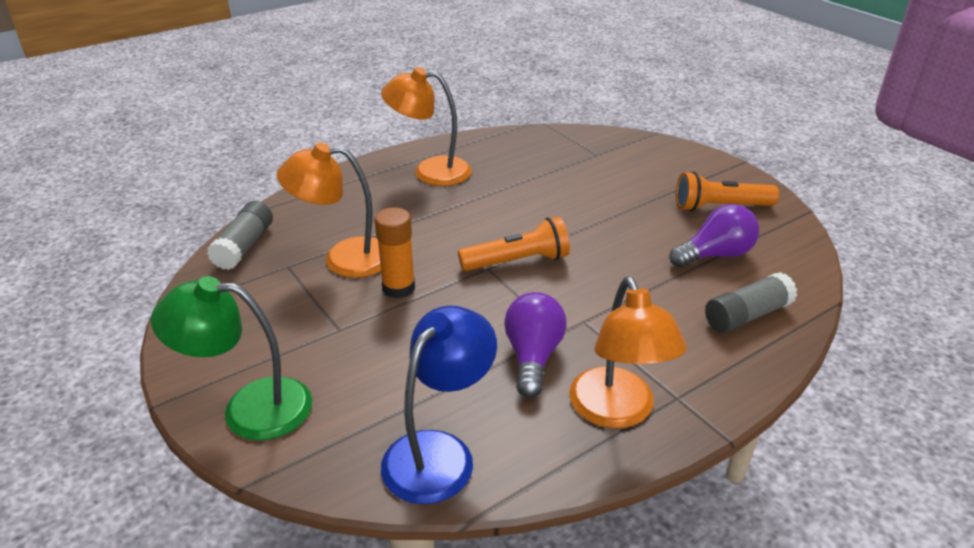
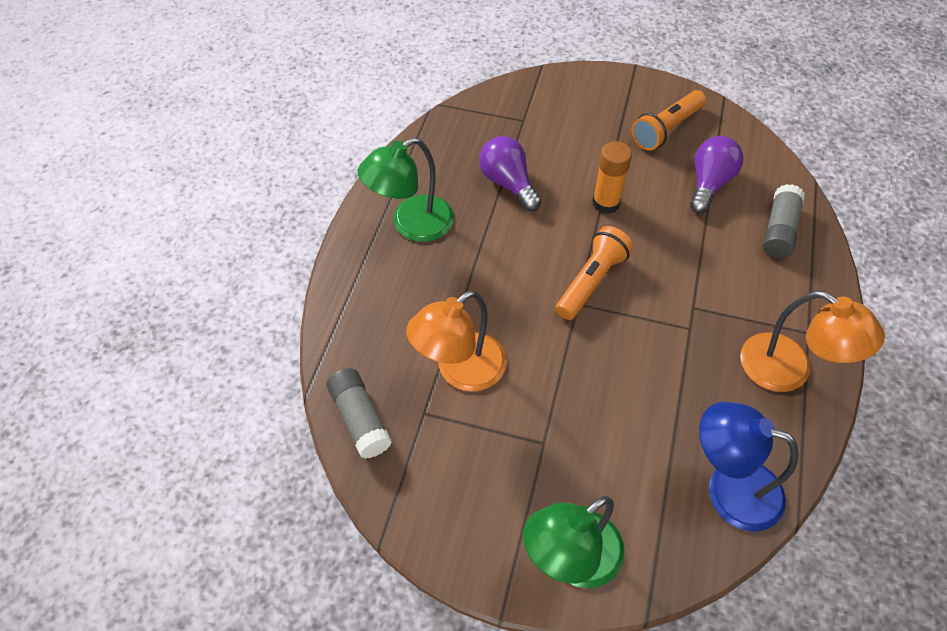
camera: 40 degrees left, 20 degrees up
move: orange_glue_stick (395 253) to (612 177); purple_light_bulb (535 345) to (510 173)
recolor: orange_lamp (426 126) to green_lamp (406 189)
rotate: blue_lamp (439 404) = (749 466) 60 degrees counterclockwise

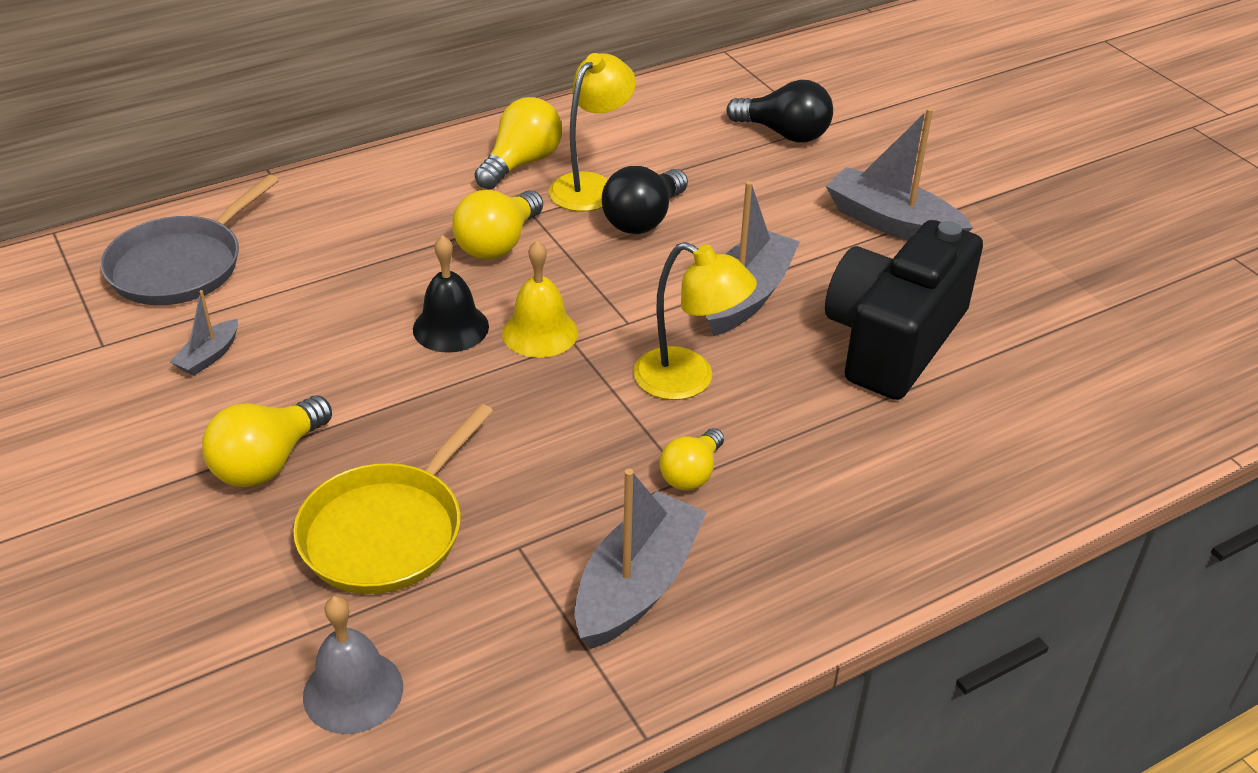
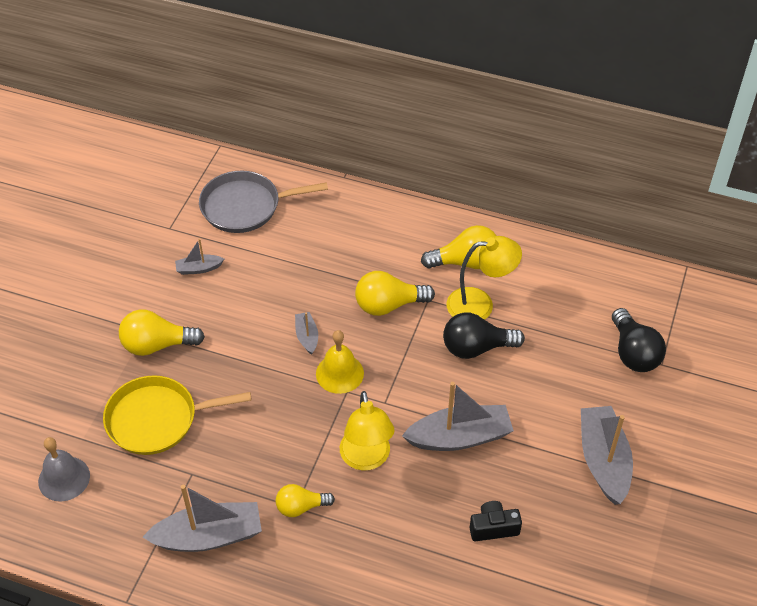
camera: 50 degrees right, 10 degrees up
replace: black_bell (451 294) to grey_boat (306 333)
resize: black_camera (904 310) = (496 521) x0.40

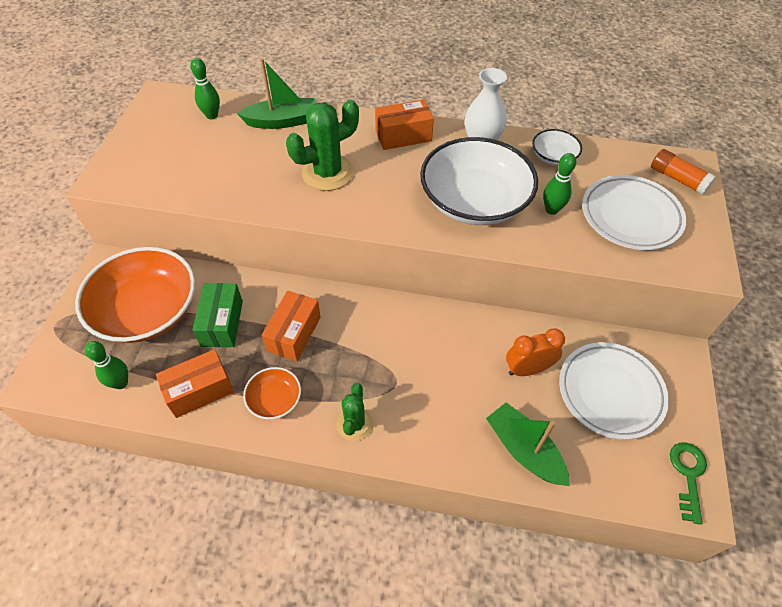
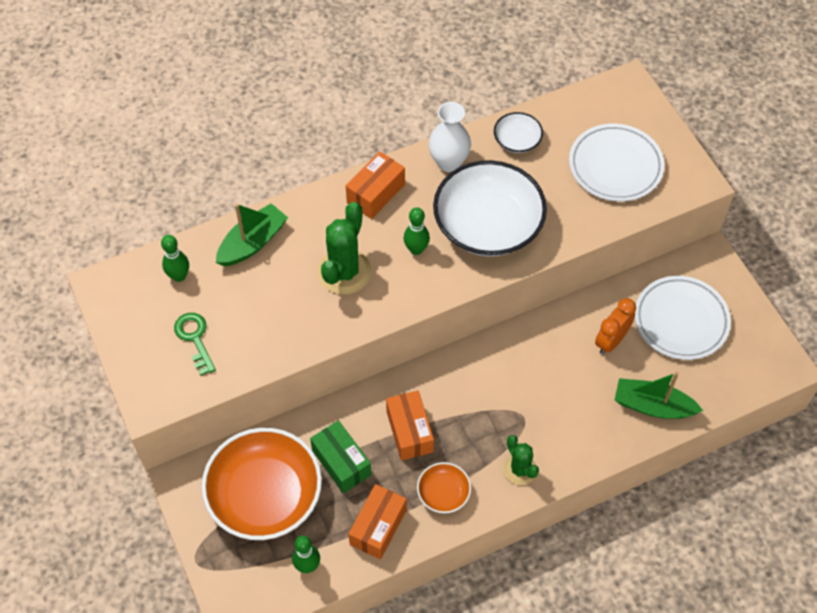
camera: 35 degrees left, 5 degrees up
delete: orange_glue_stick (683 172)
move: green_bowling_pin (559 184) to (417 231); green_key (688 483) to (195 344)

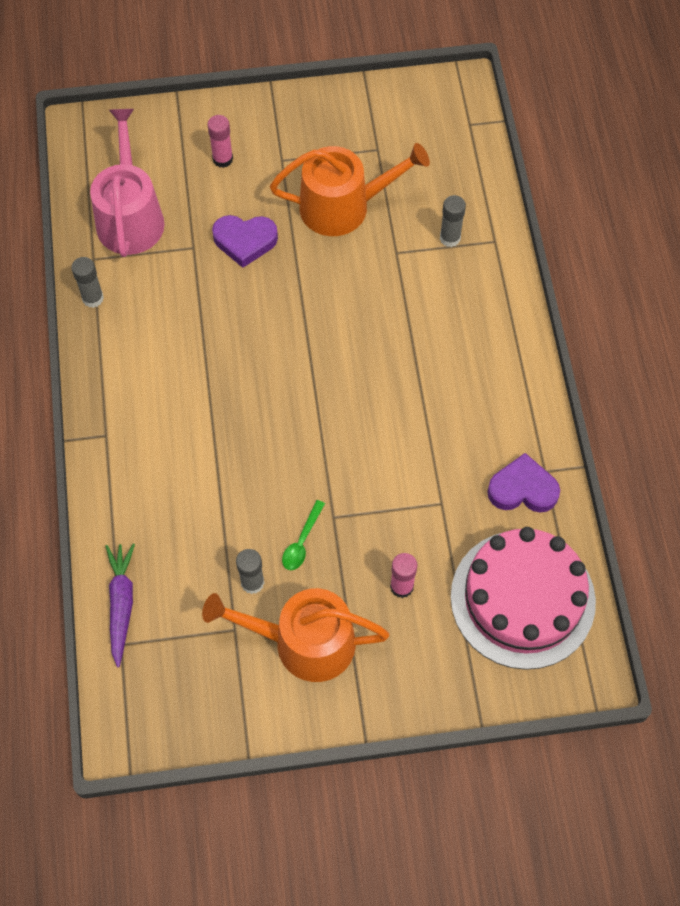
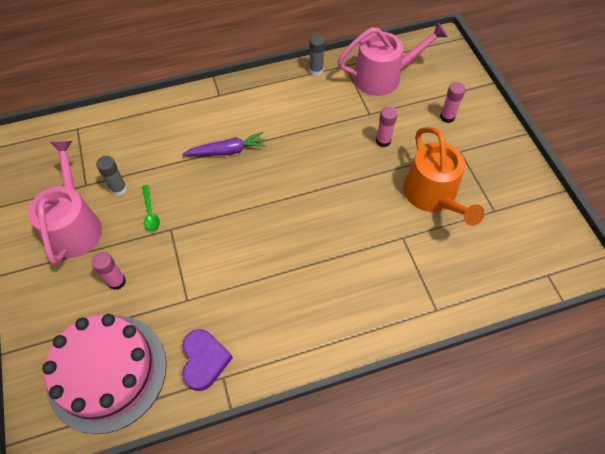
camera: 80 degrees right, 5 degrees down
delete: grey_glue_stick (453 221)
move: purple_carrot (120 605) to (224 144)
replace: purple_heart (245 241) to pink_glue_stick (386 126)
recolor: orange_watering_can (295 635) to pink_watering_can (65 203)
rotate: green_spoon (303 535) = (151 208) 120 degrees counterclockwise

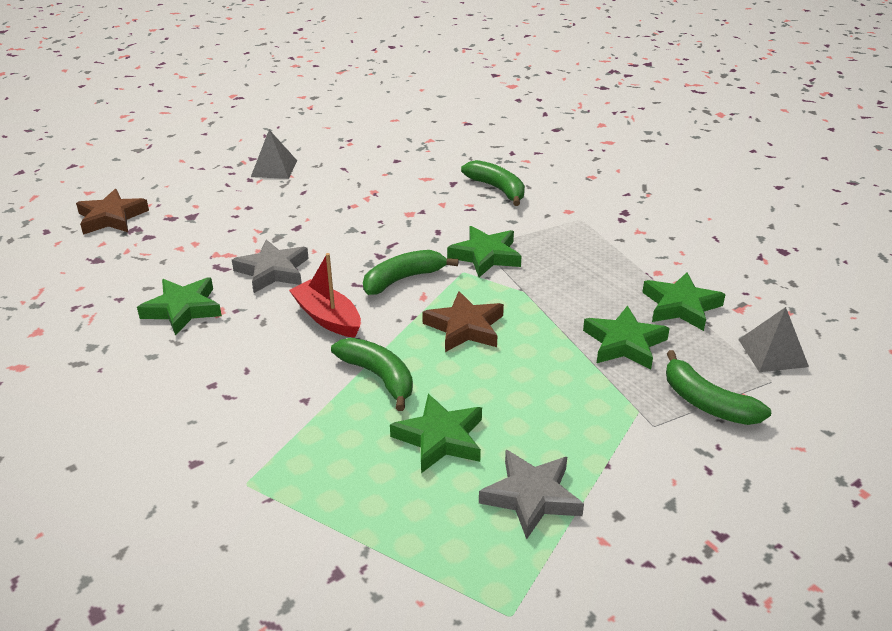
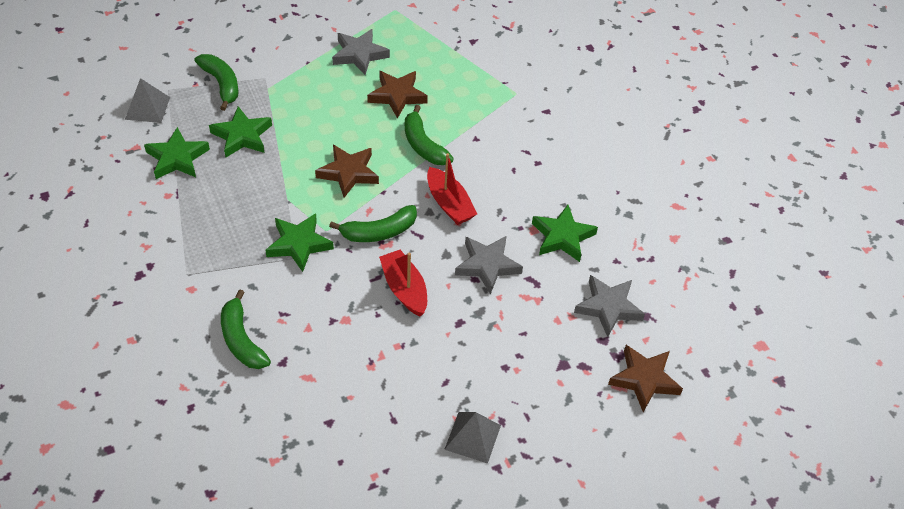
camera: 170 degrees left, 15 degrees up
insert: red_boat (403 283); grey_star (609 306)
recolor: green_star (436 433) to brown_star (397 94)

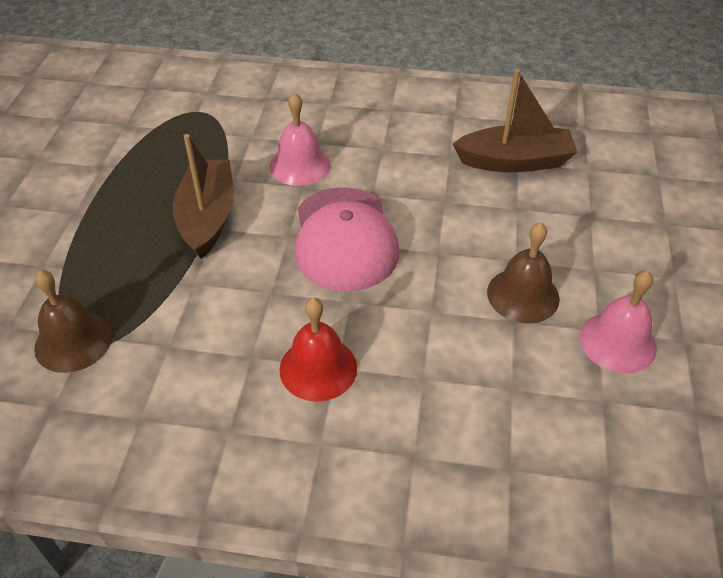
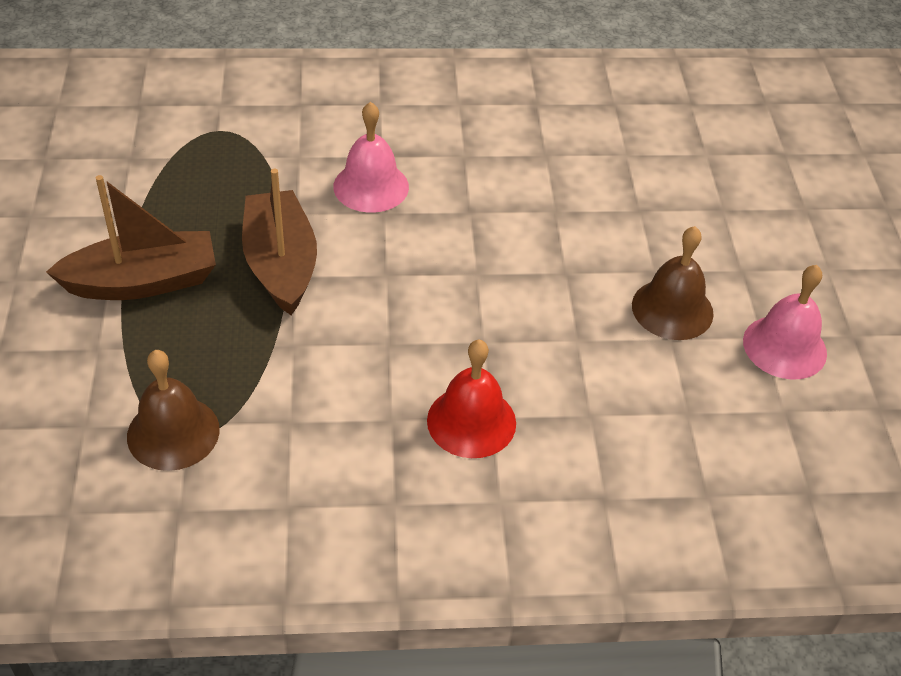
camera: 15 degrees left, 0 degrees up
delete: pink_cap (347 239)
move: brown_boat (515 121) to (131 237)

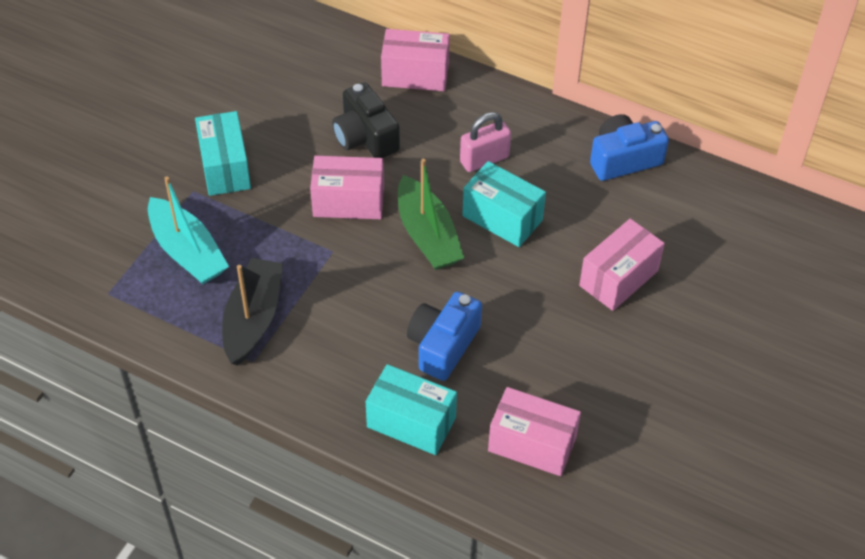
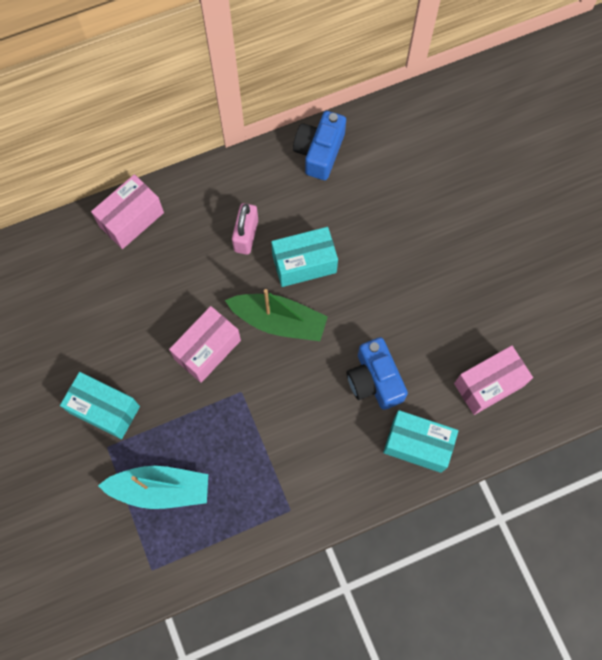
camera: 50 degrees left, 20 degrees up
delete: black_boat (252 311); black_camera (366 120); pink_box (622 265)
rotate: turquoise_box (411 409) = (421 441) 45 degrees clockwise

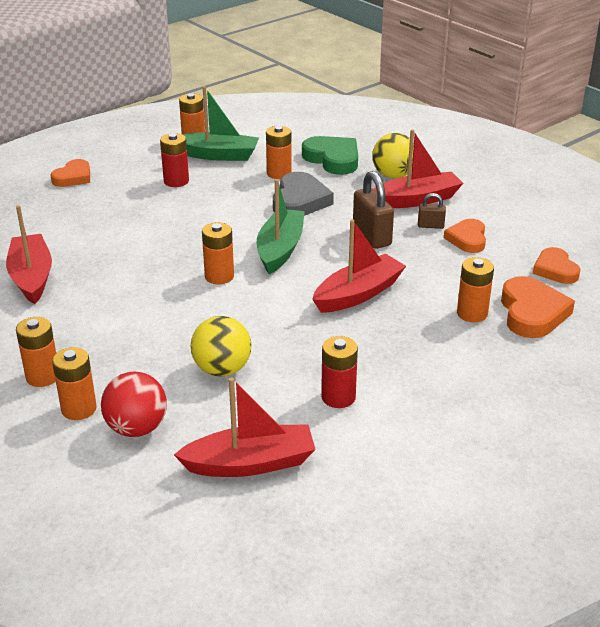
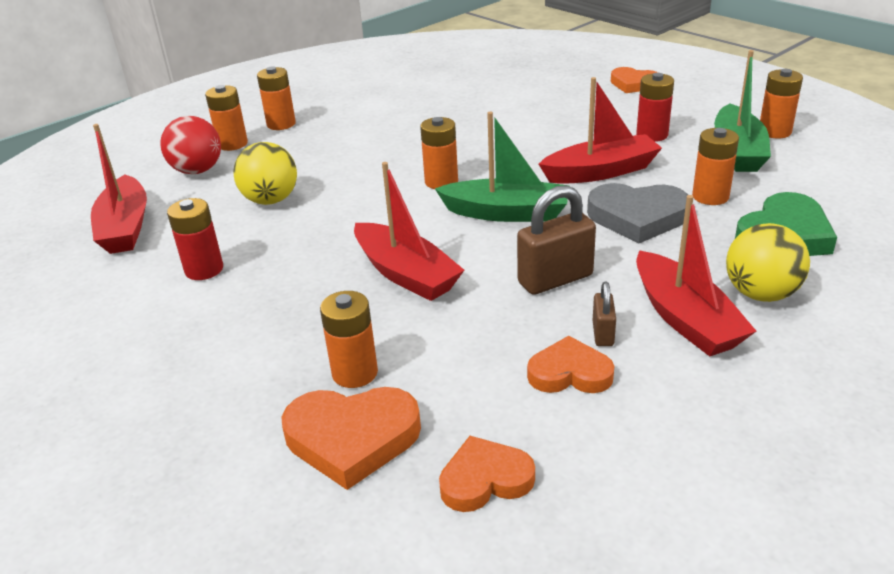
camera: 90 degrees right, 0 degrees up
move: red_boat (29 254) to (600 130)

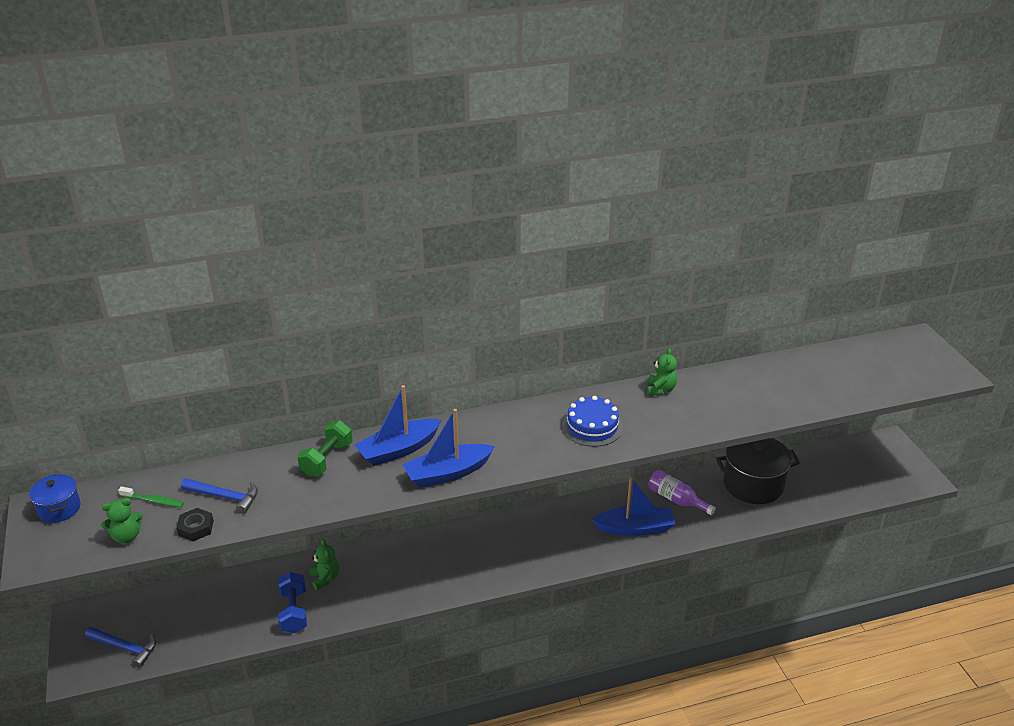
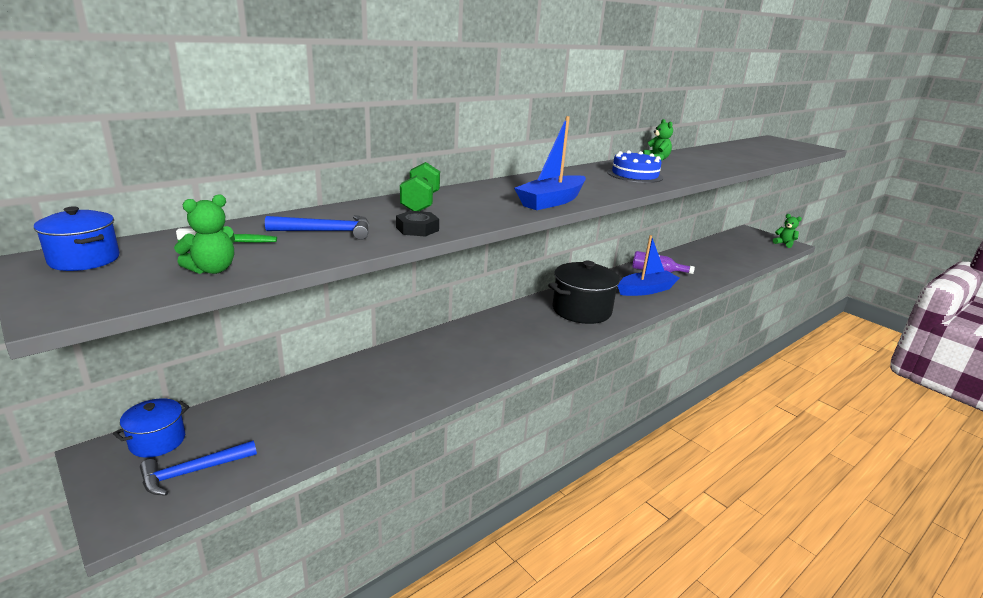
camera: 25 degrees left, 10 degrees down
delete: blue_dumbbell (292 602); blue_boat (398 425)
insert: blue_pot (151 428)
move: black_nut (195 524) to (417 224); green_teddy_bear (324 564) to (787 231); black_pot (758 471) to (585 292)
rotate: blue_hammer (120 647) = (198 468) 150 degrees clockwise

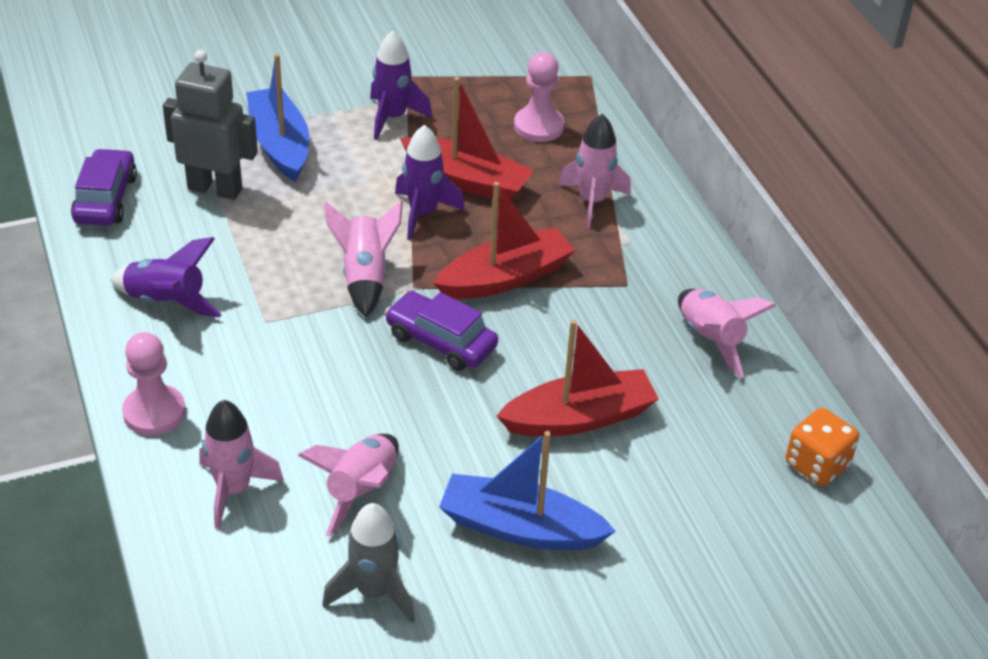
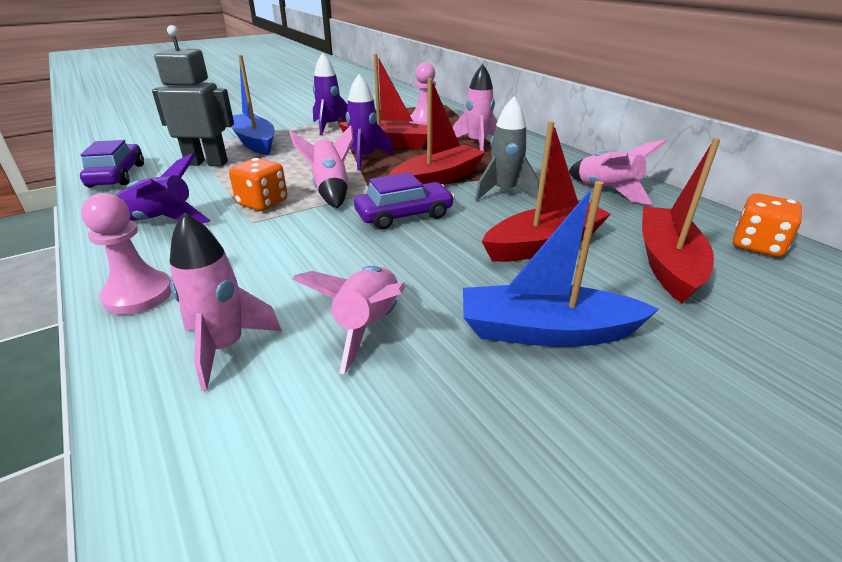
camera: 10 degrees left, 10 degrees down
insert: orange_dice (258 184); red_boat (681 220)
move: grey_rocket (368 563) to (507 148)
rotate: purple_car (441 331) = (404 201) 135 degrees clockwise

